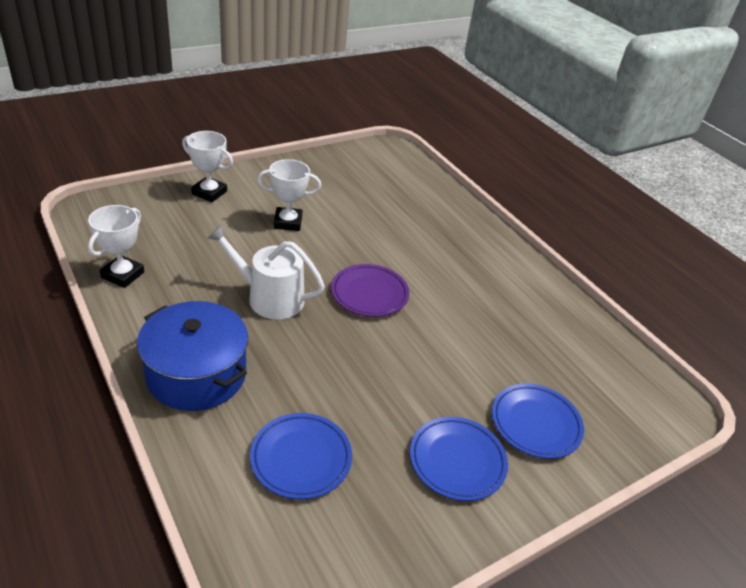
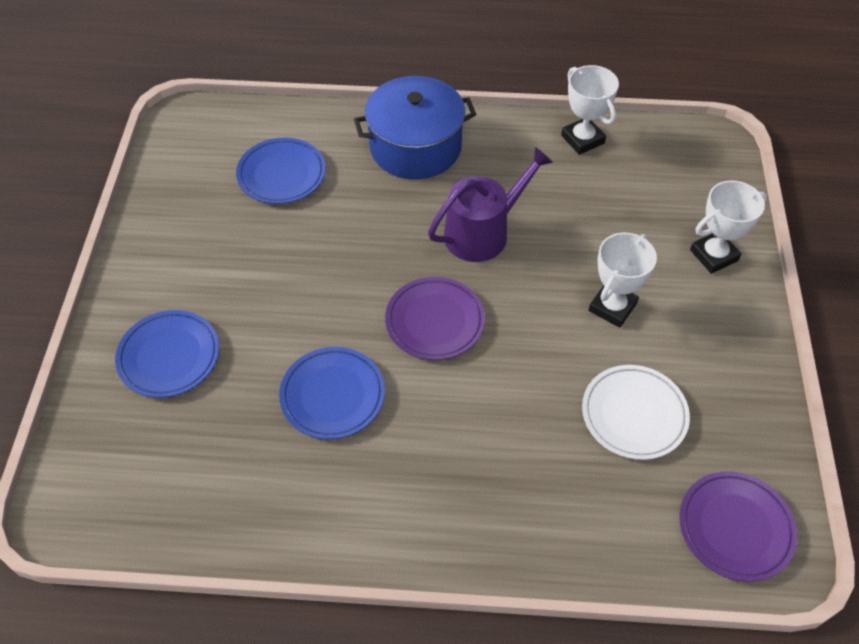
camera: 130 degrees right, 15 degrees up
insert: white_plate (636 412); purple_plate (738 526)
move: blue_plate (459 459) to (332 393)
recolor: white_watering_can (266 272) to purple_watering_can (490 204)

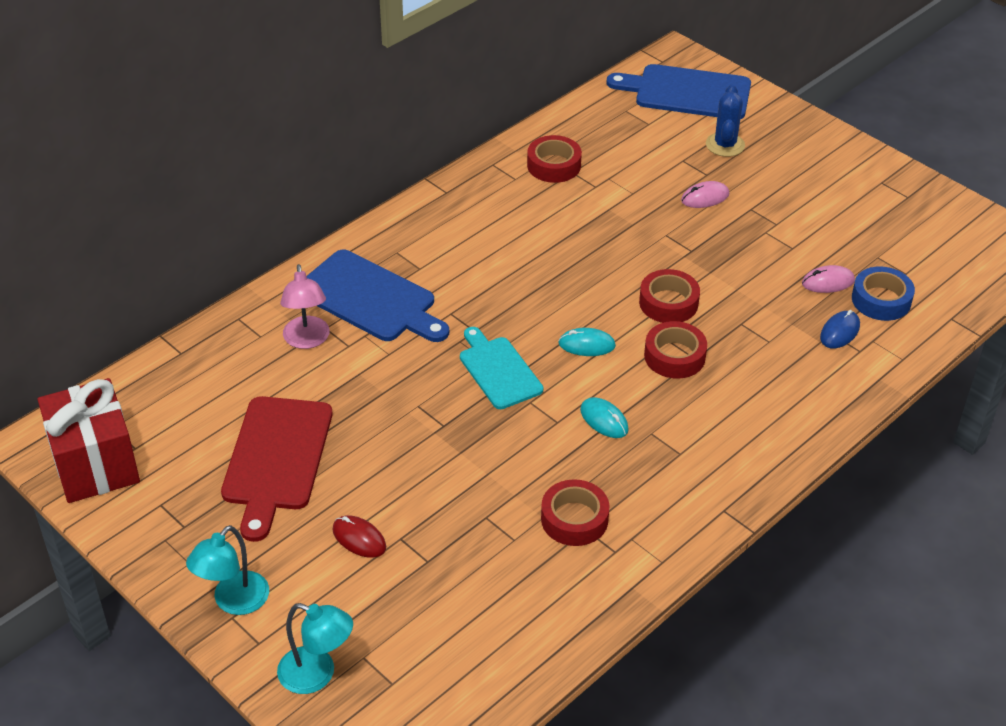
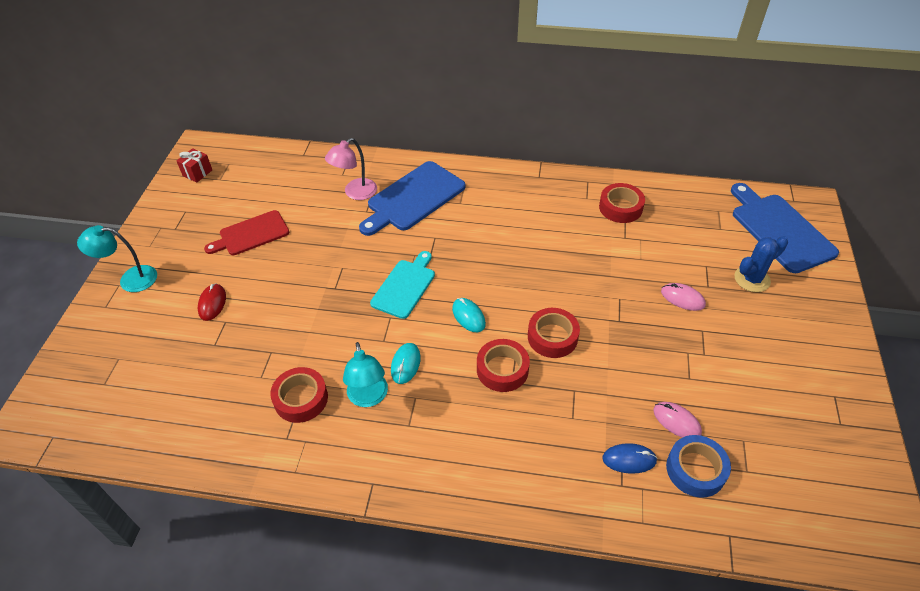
camera: 55 degrees right, 5 degrees up
move: turquoise_lamp (315 648) to (365 374)
rotate: blue_cutting_board (378 296) = (412 198) 45 degrees clockwise
resize: red_gift (88 440) = (194 165) x0.44; red_cutting_board (276 469) = (246 232) x0.66

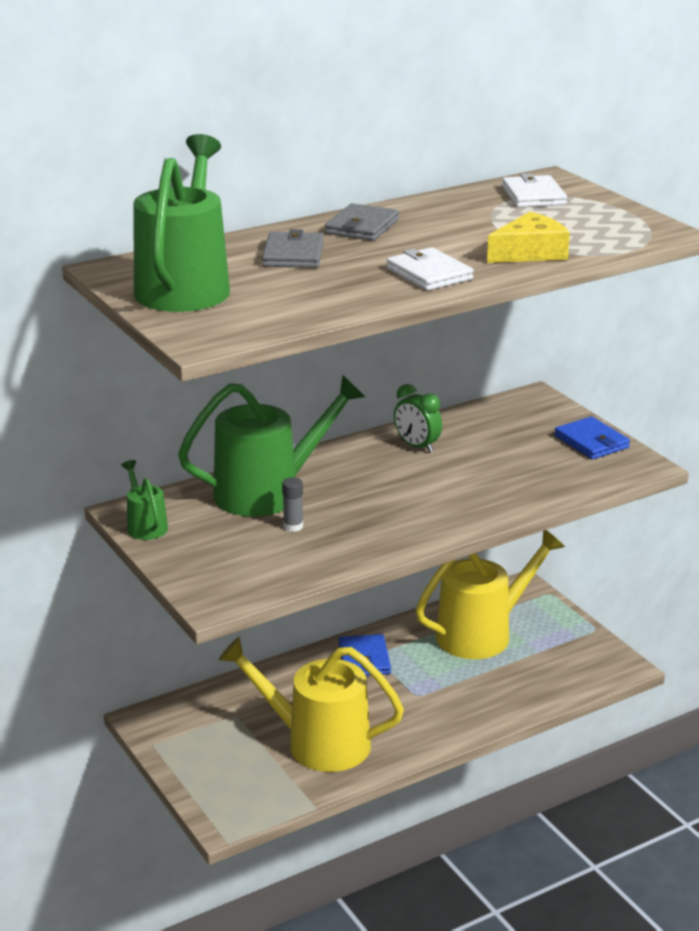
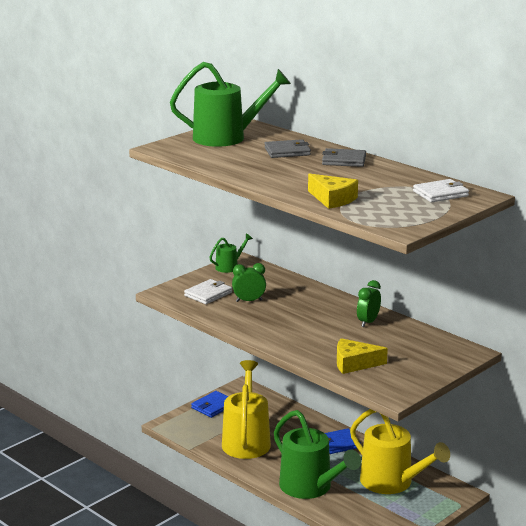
camera: 75 degrees right, 5 degrees down
insert: yellow_cheese (362 356)
move: green_watering_can (271 446) to (317 454); white_wallet (430 269) to (208 291); blue_wallet (592 437) to (209 404)
replace: grey_glue_stick (292 504) to green_clock (249 282)

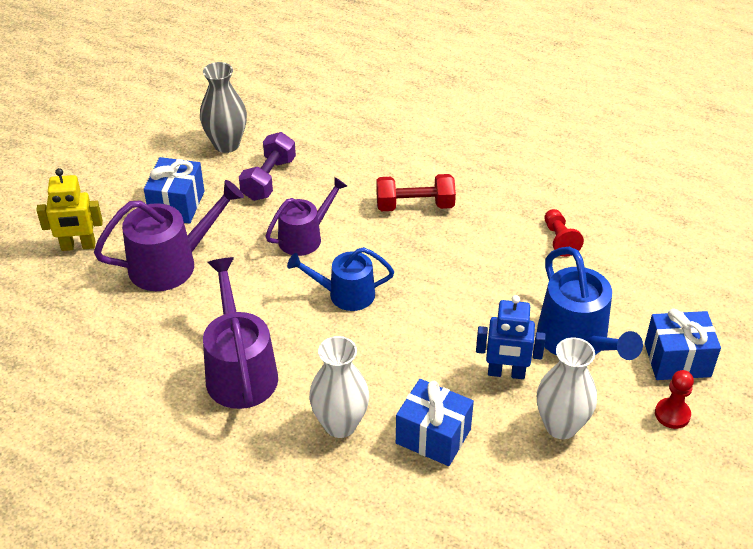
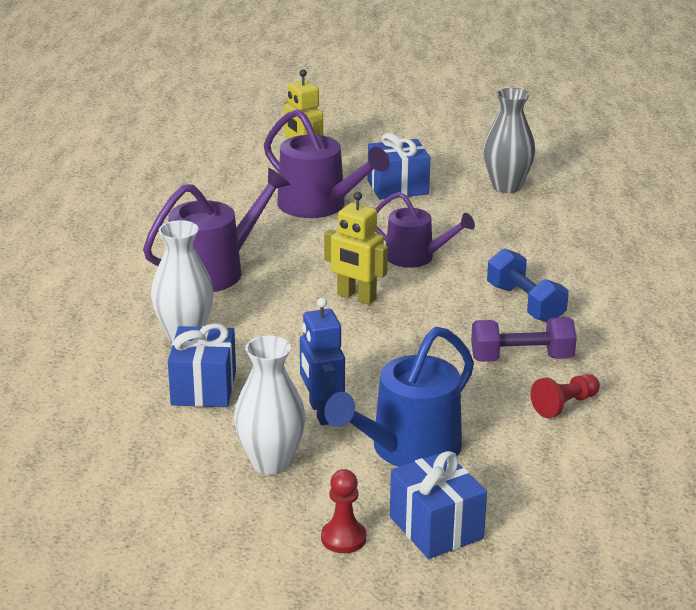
camera: 65 degrees right, 15 degrees down
move: purple_dumbbell (267 166) to (524 339)
replace: blue_watering_can (340 279) to yellow_robot (356 248)
recolor: red_dumbbell (416 192) to blue_dumbbell (528 285)

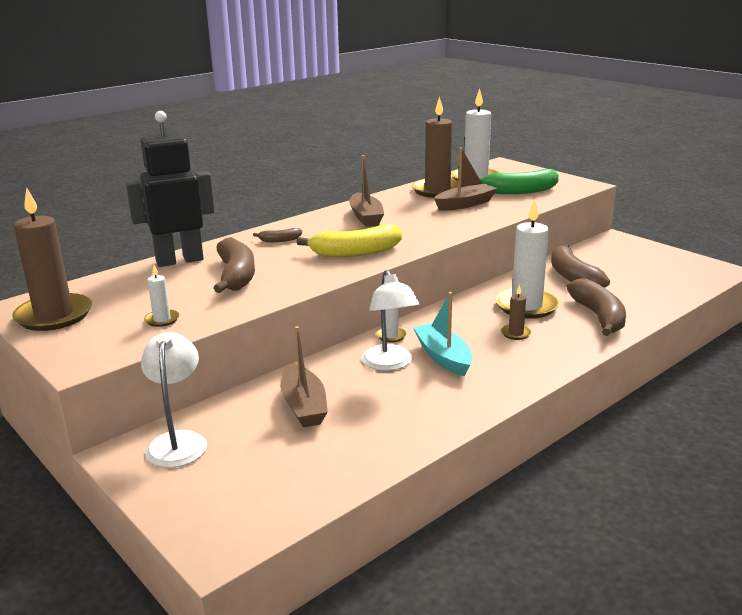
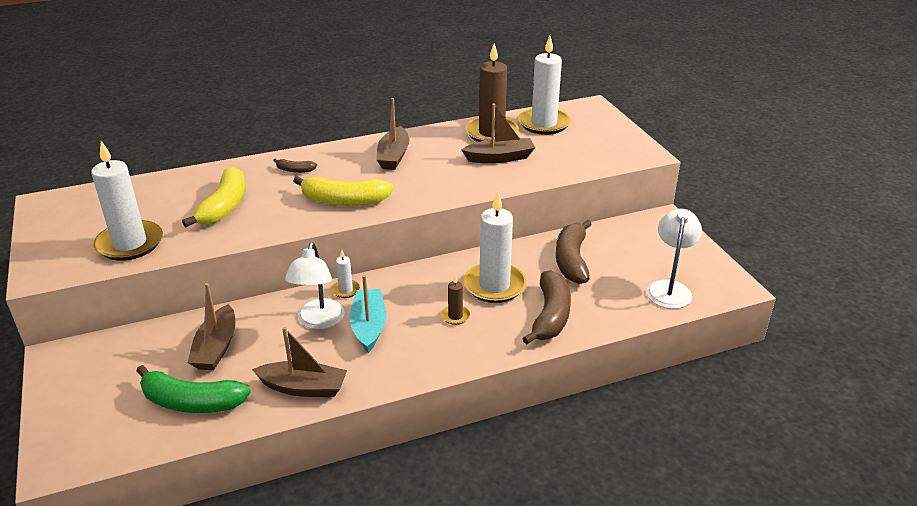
camera: 20 degrees right, 10 degrees up
delete: brown_candle (52 259); black_robot (170 189)
insert: brown_boat (299 362)
move: white_lamp (174 400) to (674 259); green_banana (519 181) to (194 389)
recolor: brown_banana (234 265) to yellow_banana (214 196)
resize: white_candle (161 296) = (127 201) x2.22

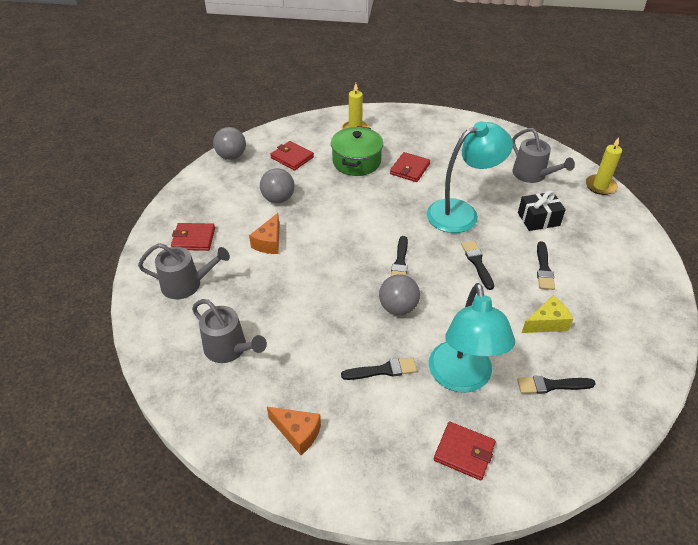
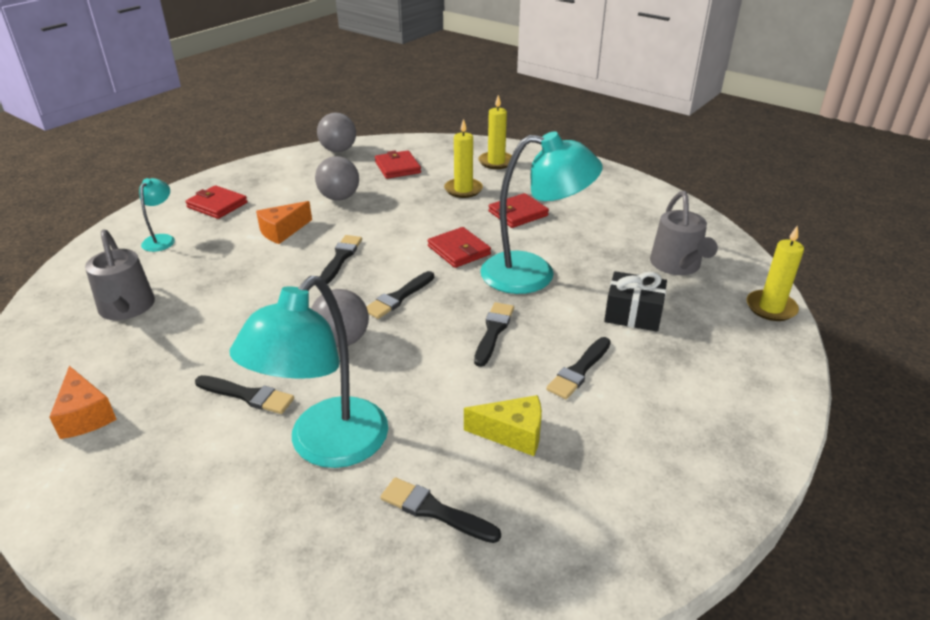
camera: 30 degrees right, 10 degrees down
insert: black_brush (341 259)
move: red_wallet (465 451) to (459 247)
replace: grey_watering_can (184 271) to turquoise_lamp (157 215); green_pot (357 151) to yellow_candle (463 158)

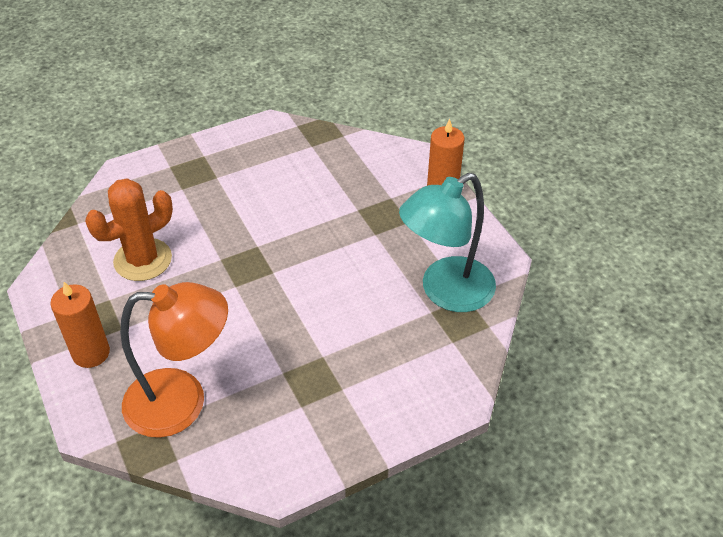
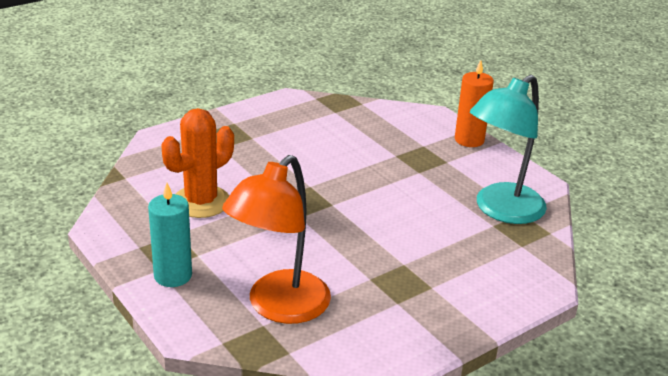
camera: 10 degrees left, 15 degrees down
recolor: orange_candle (80 325) to turquoise_candle (170 235)
rotate: orange_lamp (174 360) = (276 239) 135 degrees clockwise

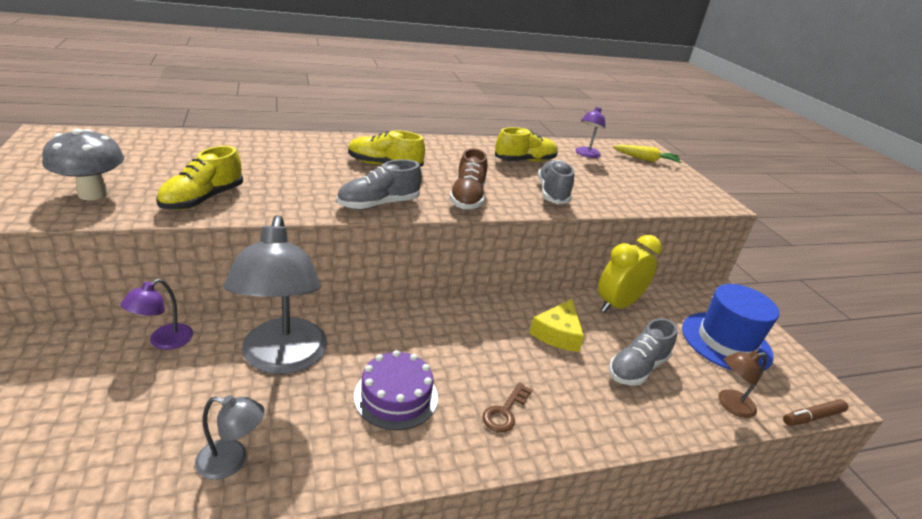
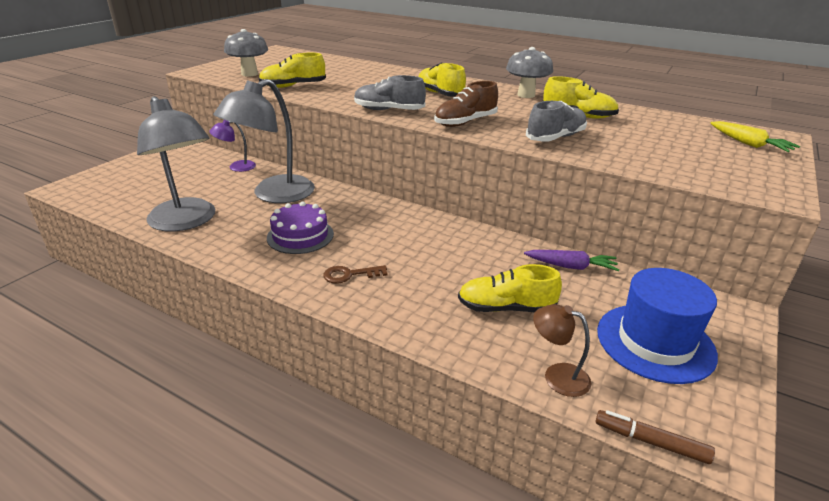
camera: 50 degrees right, 0 degrees up
delete: yellow_cheese (556 325); purple_lamp (590 132)
insert: grey_mushroom (529 72)
replace: yellow_clock (630 273) to purple_carrot (571 260)
recolor: grey_shoe (643 352) to yellow_shoe (510 288)
resize: grey_lamp (230 437) = (176 164) x2.13

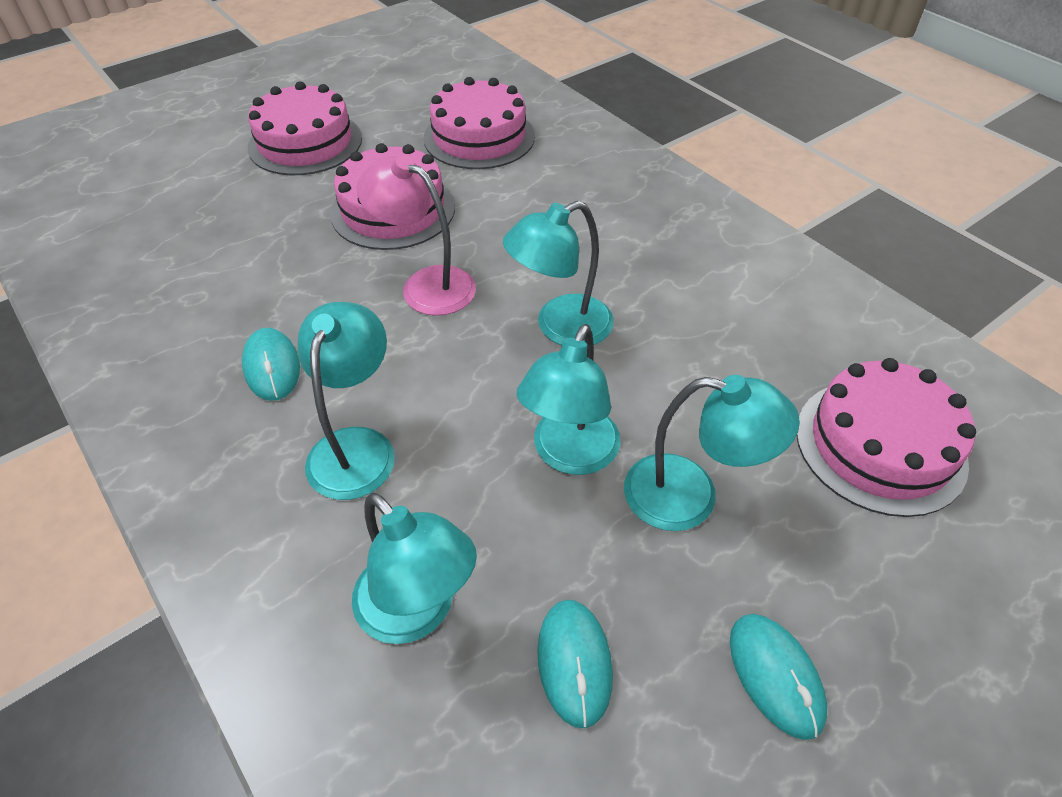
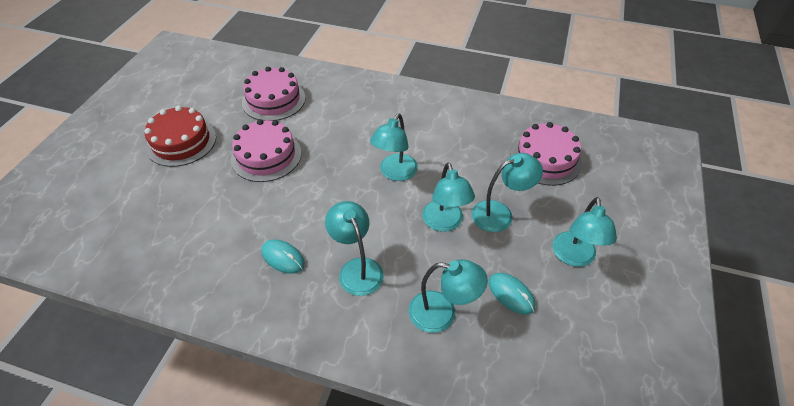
camera: 35 degrees left, 0 degrees up
delete: pink_lamp (416 235)
replace: turquoise_mouse (778 677) to turquoise_lamp (584 232)
recolor: pink_cake (305 128) to red_cake (180 136)

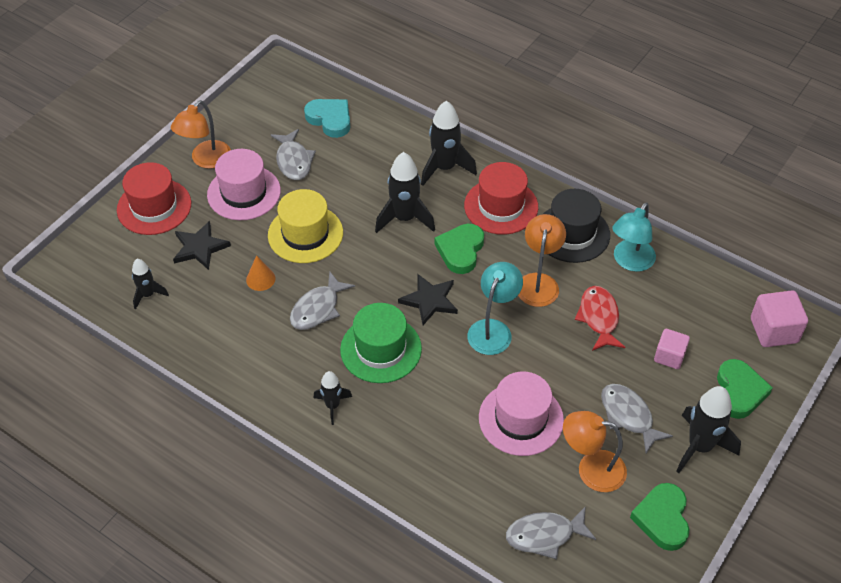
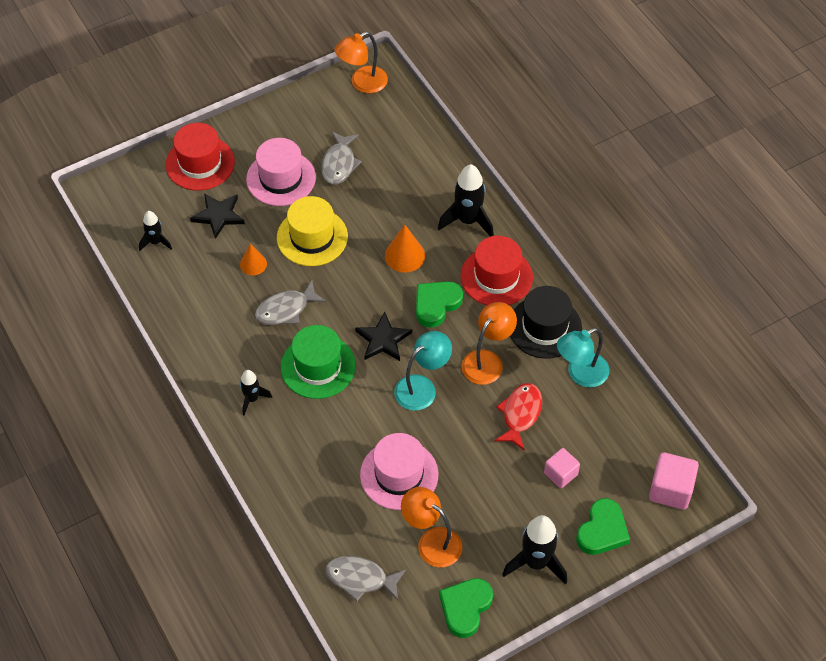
camera: 25 degrees right, 5 degrees up
delete: turquoise_heart (327 118); grey_fish (637 418)
move: orange_lamp (201 134) to (361 62)
replace: black_rocket (405 192) to orange_cone (405 248)

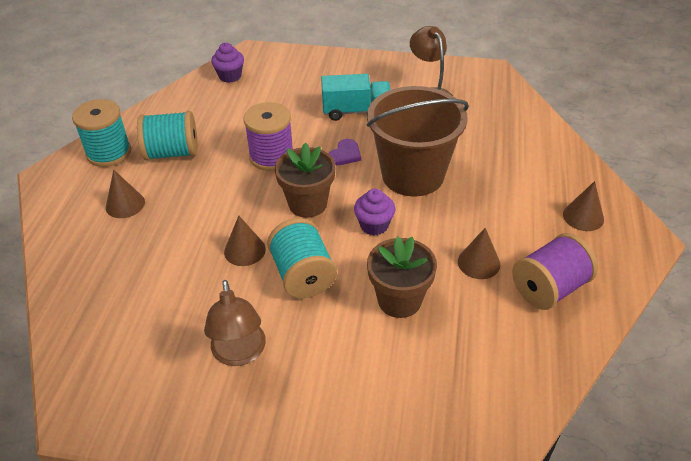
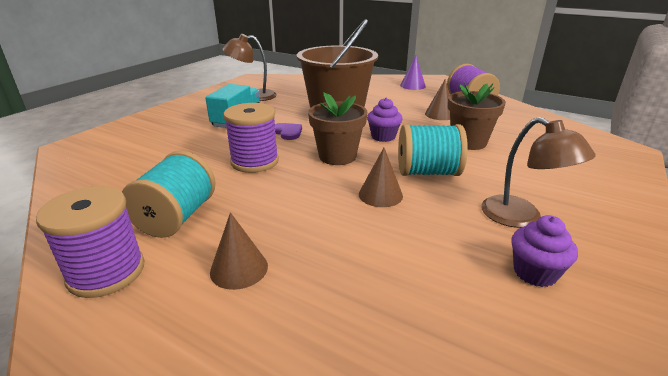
camera: 70 degrees left, 15 degrees down
move: purple_cupcake (227 63) to (544 251)
recolor: turquoise_spool (101 133) to purple_spool (90 242); brown_cone (583 206) to purple_cone (413 73)
rotate: brown_lamp (235 323) = (538 172) 45 degrees clockwise

